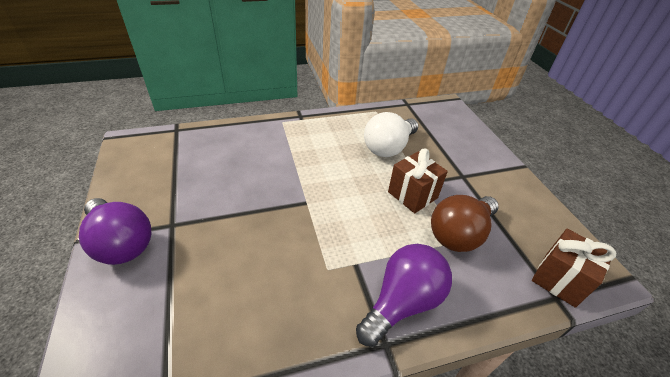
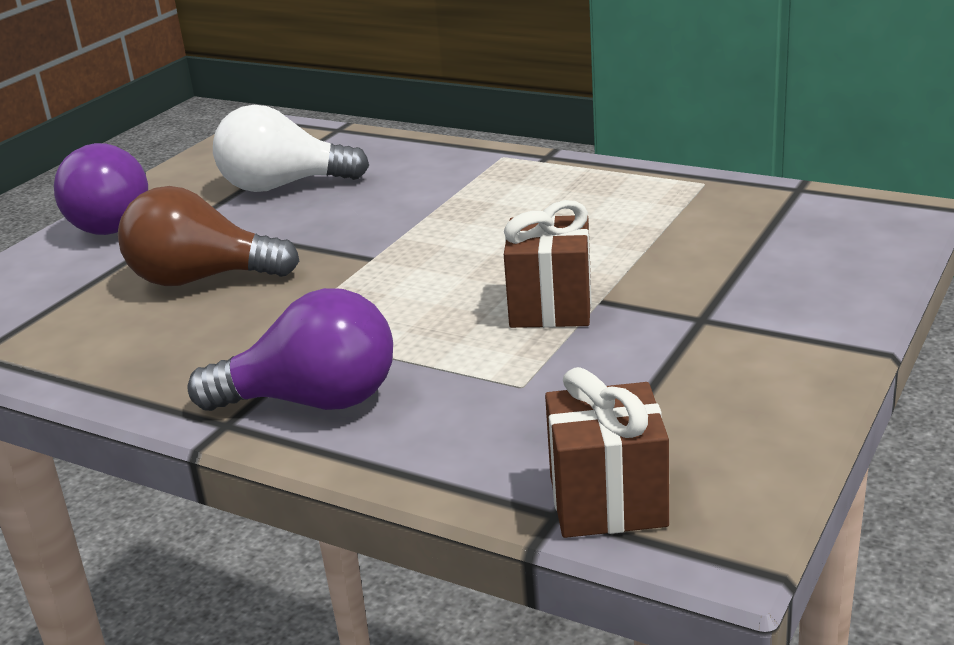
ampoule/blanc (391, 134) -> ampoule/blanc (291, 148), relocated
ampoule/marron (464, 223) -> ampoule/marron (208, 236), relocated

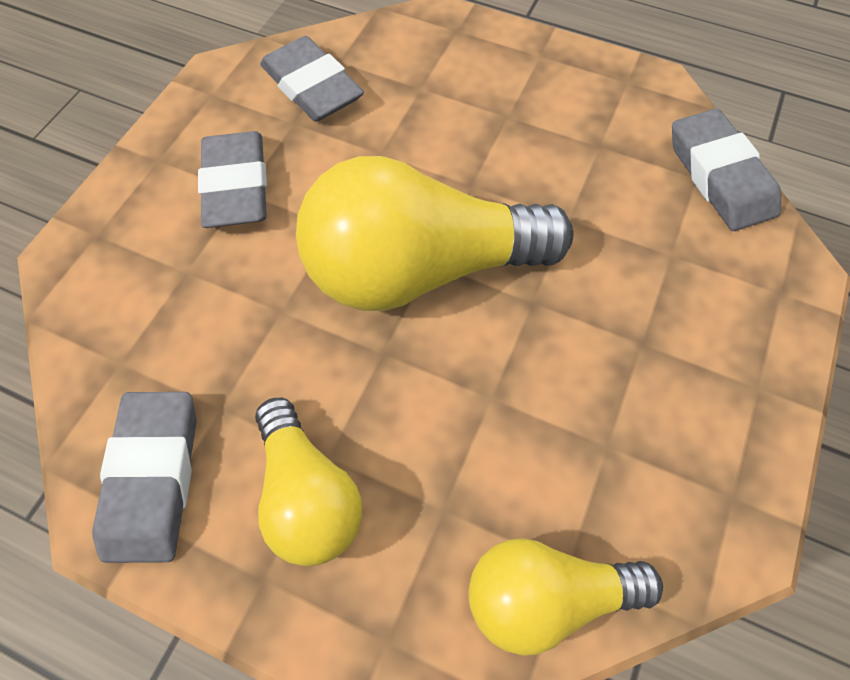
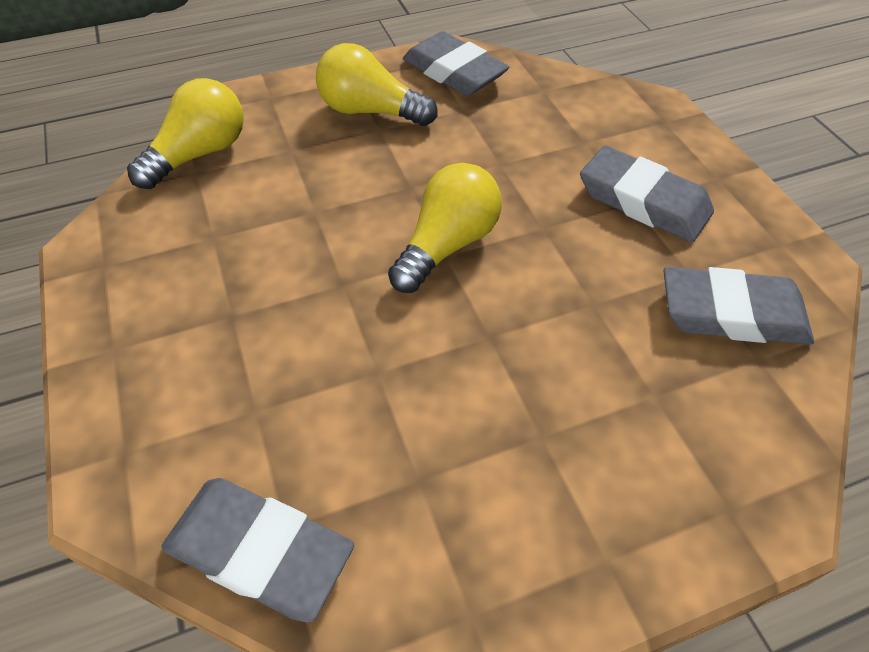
ampoule/jaune (434, 233) -> ampoule/jaune (445, 228), x0.58

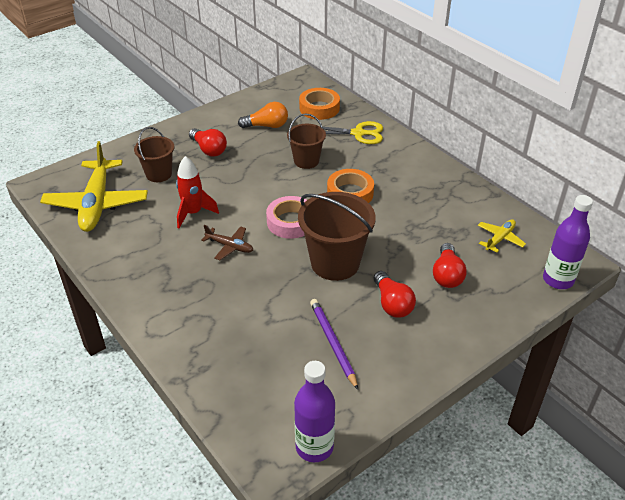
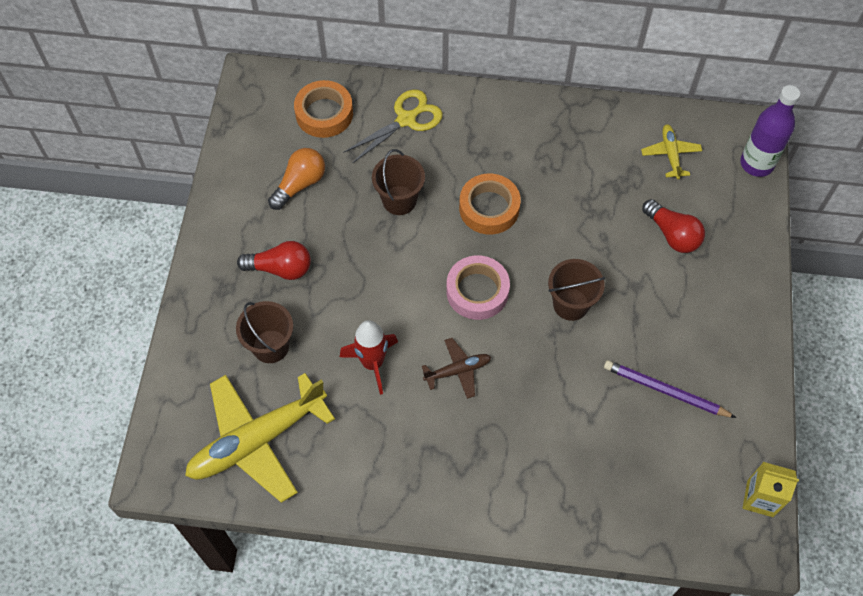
ampoule/rouge (395, 294) -> none
bouteille/violet (314, 411) -> brique de lait/jaune (771, 489)
avion/jaune (94, 186) -> avion/jaune (260, 438), 105 degrees clockwise
seau/marron (337, 236) -> seau/marron (576, 290), x0.60

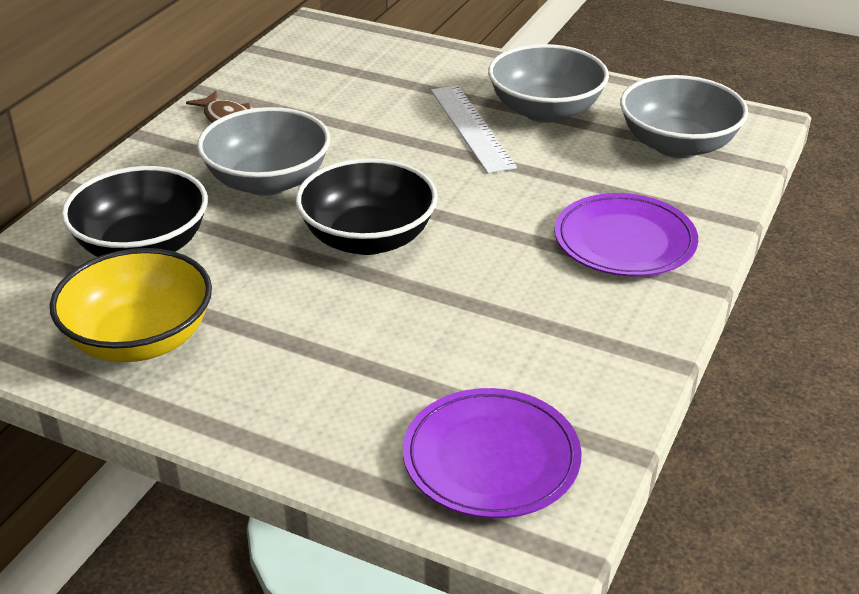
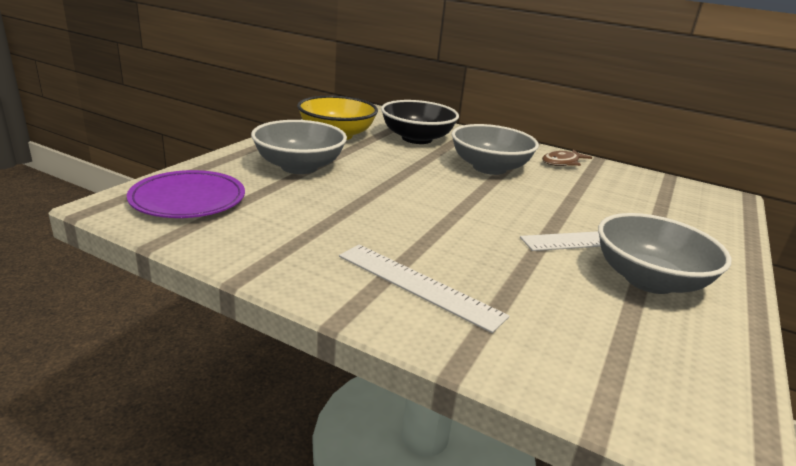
bol/noir (367, 206) -> none
bol/gris (684, 116) -> bol/gris (299, 147), relocated
assiette/violet (626, 234) -> règle/blanc (424, 289)

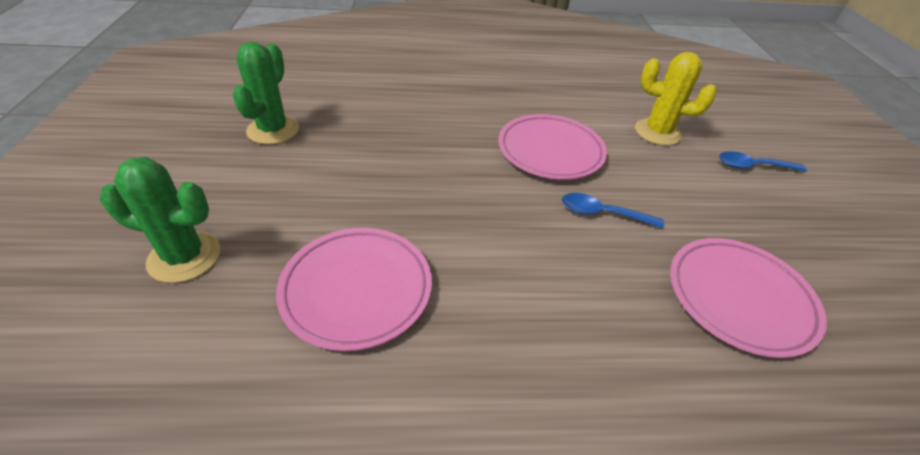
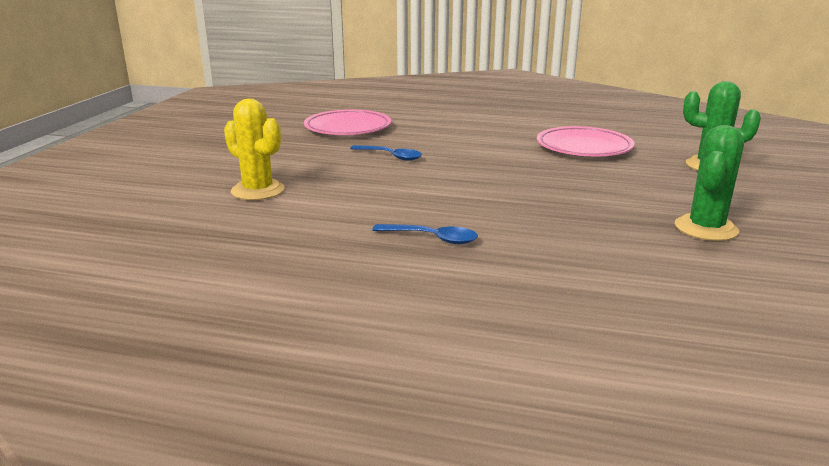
assiette/rose (552, 147) -> none
cuillère/bleu (763, 161) -> cuillère/bleu (425, 234), relocated

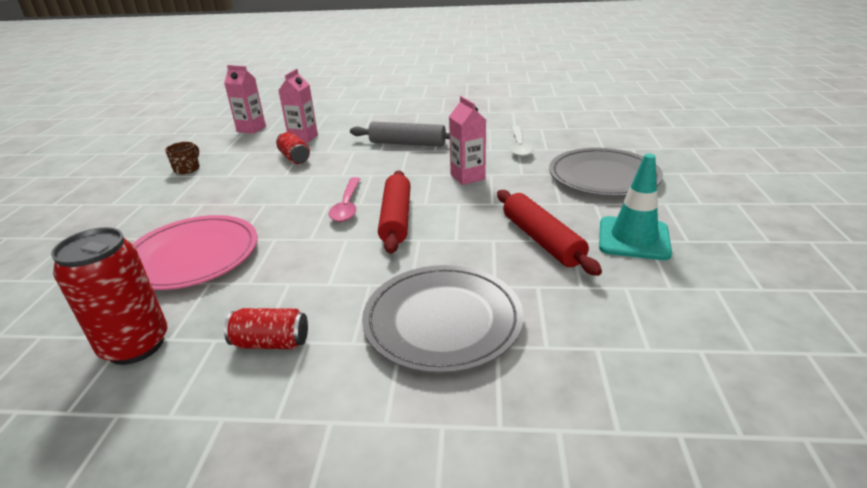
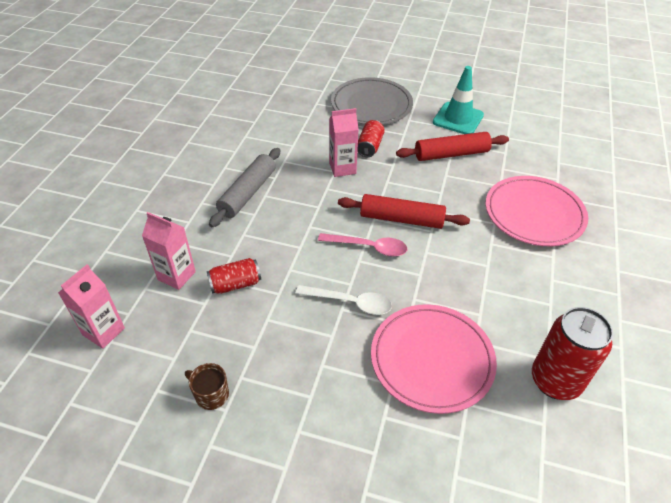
canette/rouge (266, 328) -> canette/rouge (371, 138), relocated
cuillère/blanc (521, 141) -> cuillère/blanc (344, 300), relocated
assiette/gris (443, 319) -> assiette/rose (537, 211)

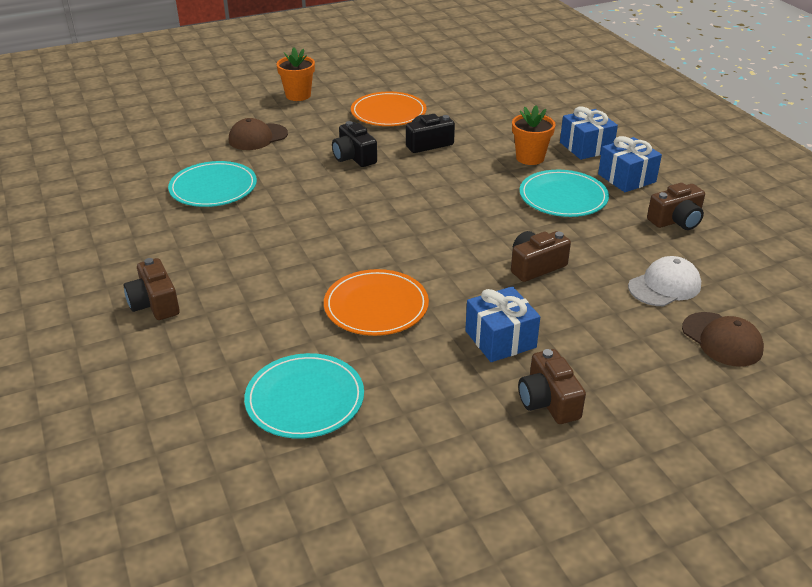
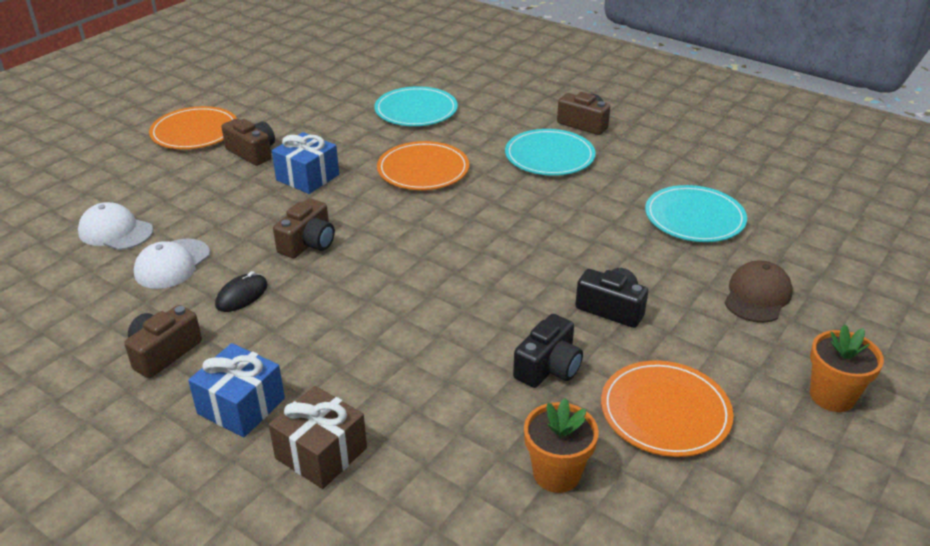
none -> assiette/orange (193, 127)
none -> souris/noir (241, 291)
pot de fleurs/orange (534, 135) -> pot de fleurs/orange (561, 445), relocated
assiette/turquoise (564, 193) -> assiette/turquoise (550, 152), relocated
cadeau/bleu (589, 133) -> cadeau/marron (318, 437)
casquette/marron (723, 339) -> casquette/blanc (115, 226)

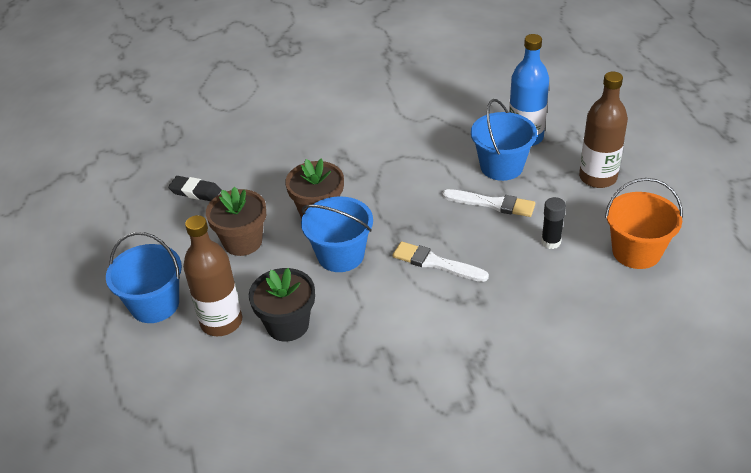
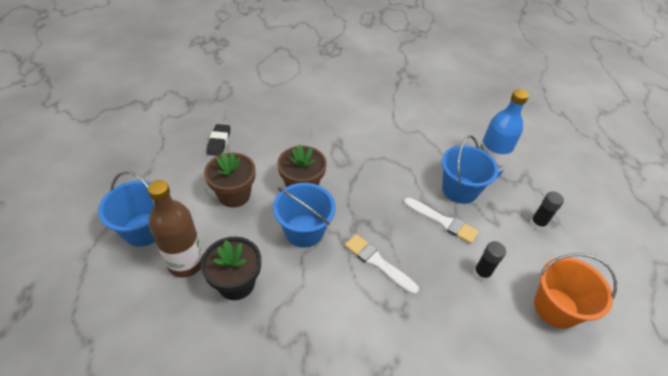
bouteille/marron (603, 130) -> bâton de colle/noir (547, 210)
gomme/noir (194, 188) -> gomme/noir (218, 140), 60 degrees clockwise

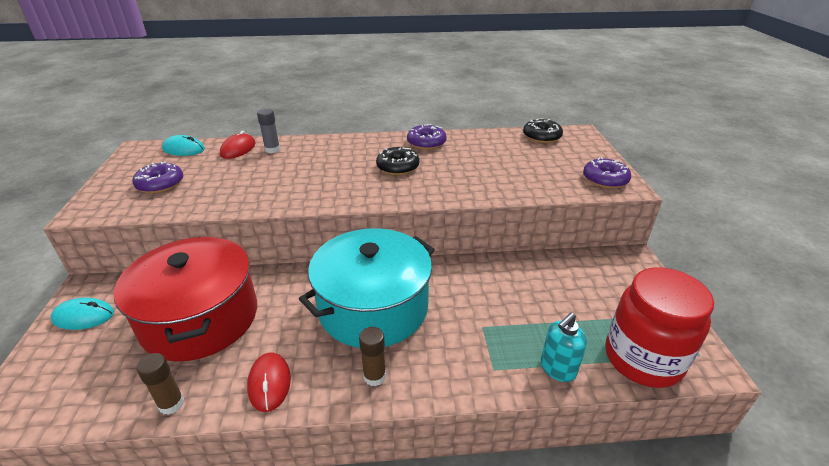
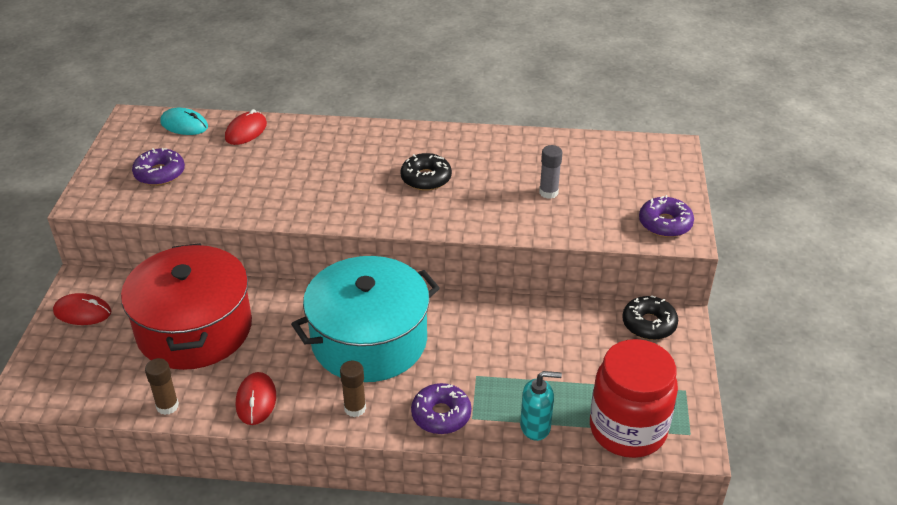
bâton de colle/gris (268, 131) -> bâton de colle/gris (551, 172), relocated
beignet/violet (427, 137) -> beignet/violet (441, 408), relocated
beignet/noir (543, 130) -> beignet/noir (650, 317), relocated
souris/turquoise (82, 314) -> souris/rouge (82, 309)
distributeur de savon/turquoise (564, 347) -> distributeur de savon/turquoise (541, 406), 150 degrees counterclockwise

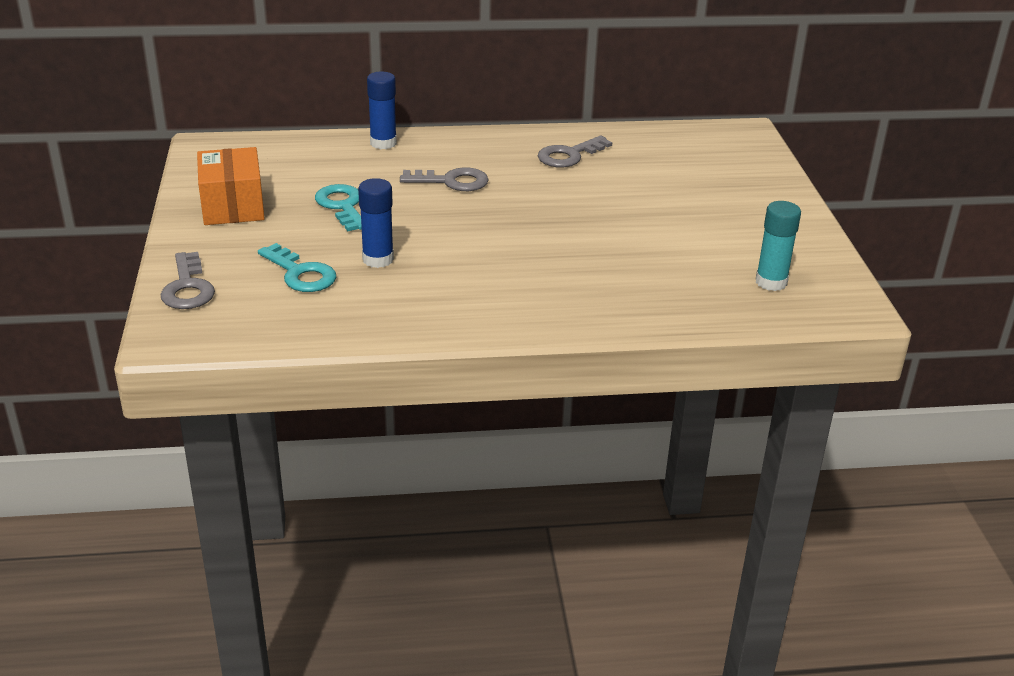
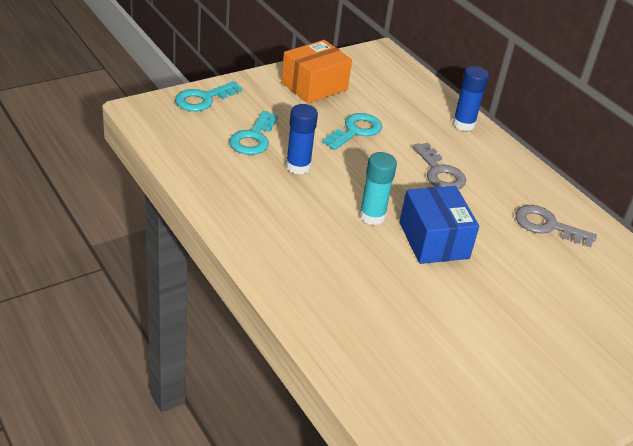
none -> boîte/bleu (439, 225)
bâton de colle/turquoise (778, 246) -> bâton de colle/turquoise (378, 188), relocated
clé/gris (187, 280) -> clé/turquoise (209, 96)

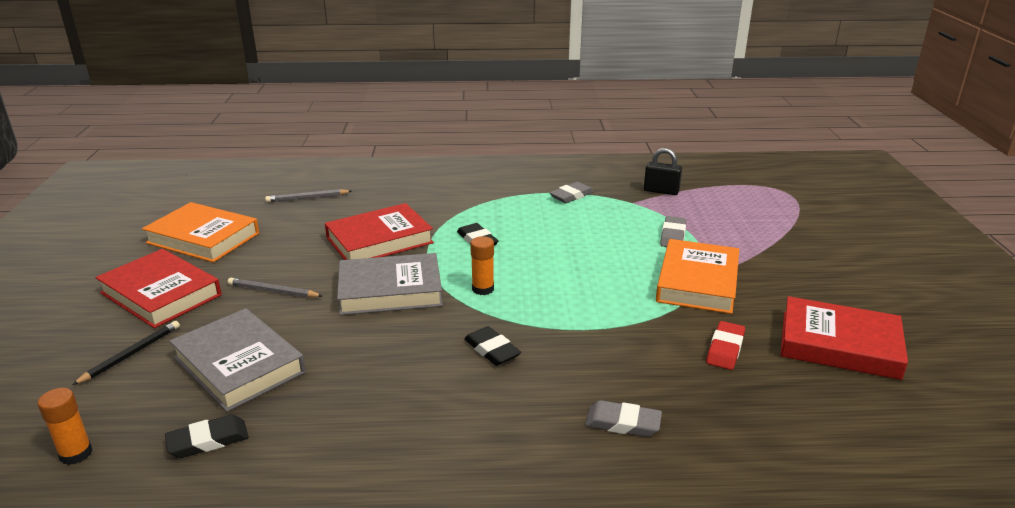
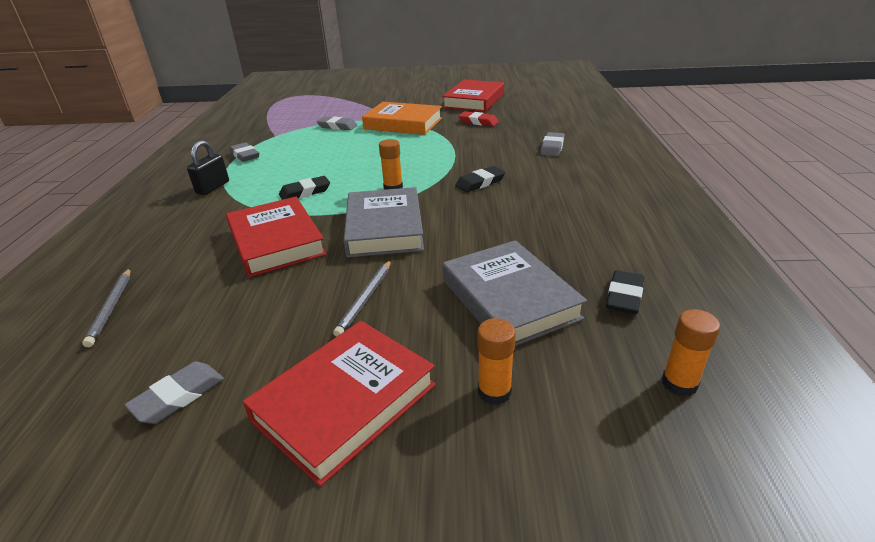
cadenas/noir (663, 171) -> cadenas/noir (208, 167), relocated
crayon/noir (126, 353) -> bâton de colle/orange (497, 361)
livre/orange (200, 232) -> gomme/gris (174, 393)
gomme/noir (207, 436) -> gomme/noir (625, 292), 45 degrees clockwise
livre/gris (237, 360) -> livre/gris (515, 293), 75 degrees counterclockwise

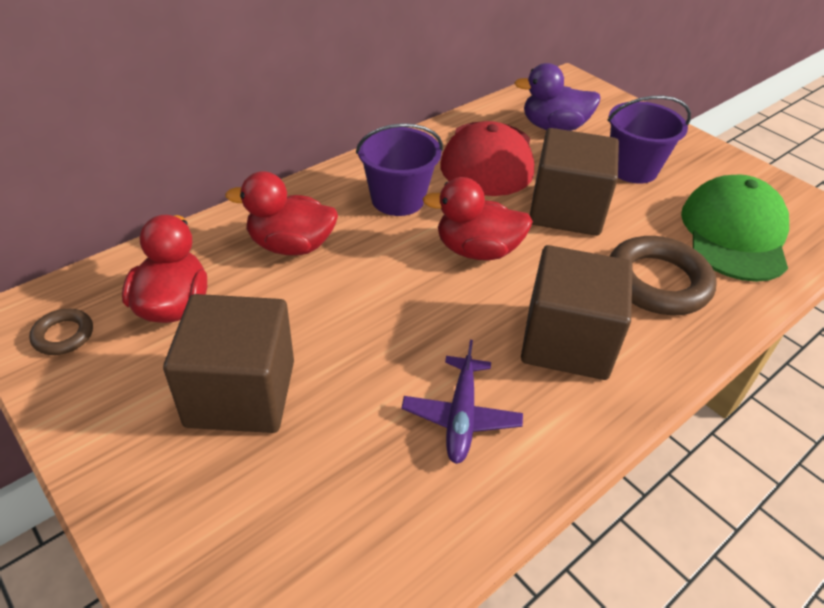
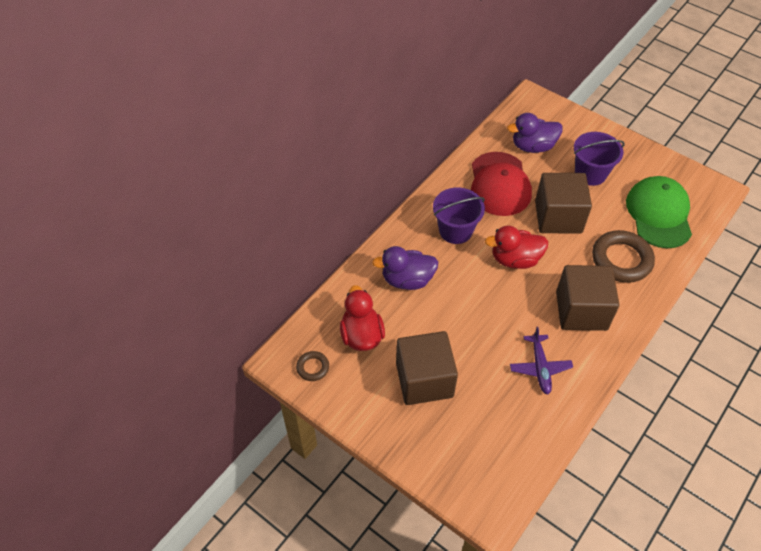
canard/rouge (281, 213) -> canard/violet (405, 268)

